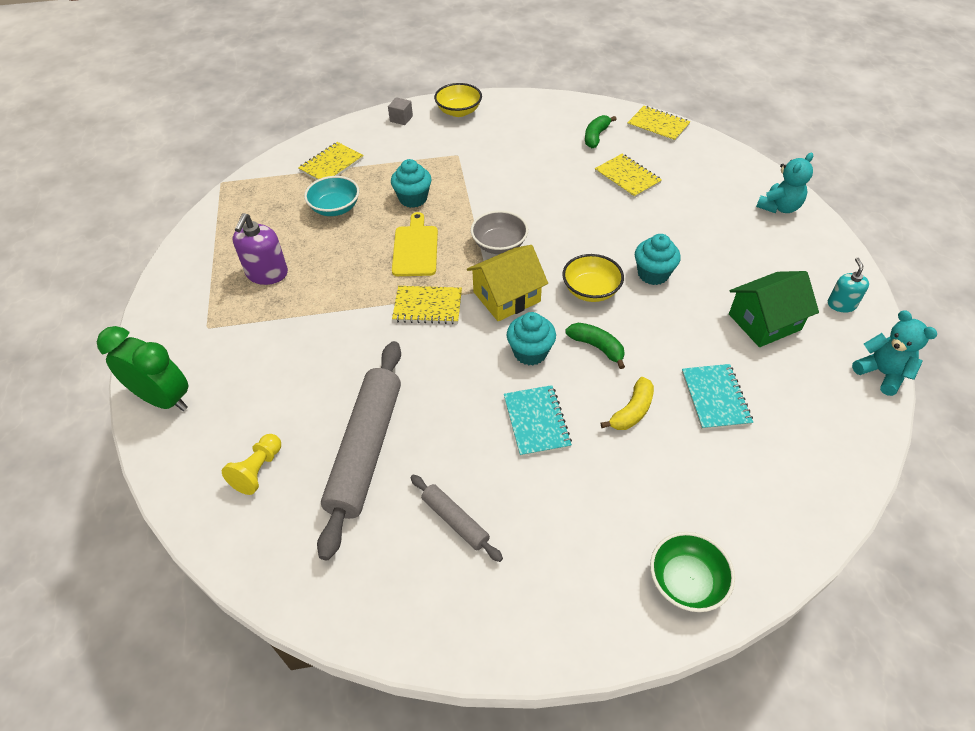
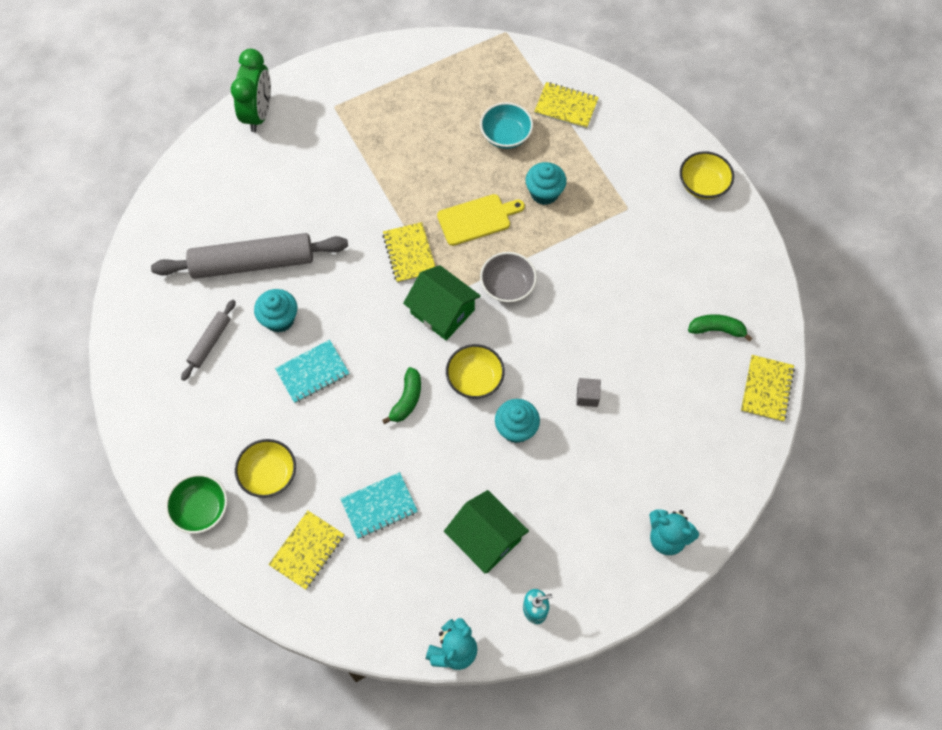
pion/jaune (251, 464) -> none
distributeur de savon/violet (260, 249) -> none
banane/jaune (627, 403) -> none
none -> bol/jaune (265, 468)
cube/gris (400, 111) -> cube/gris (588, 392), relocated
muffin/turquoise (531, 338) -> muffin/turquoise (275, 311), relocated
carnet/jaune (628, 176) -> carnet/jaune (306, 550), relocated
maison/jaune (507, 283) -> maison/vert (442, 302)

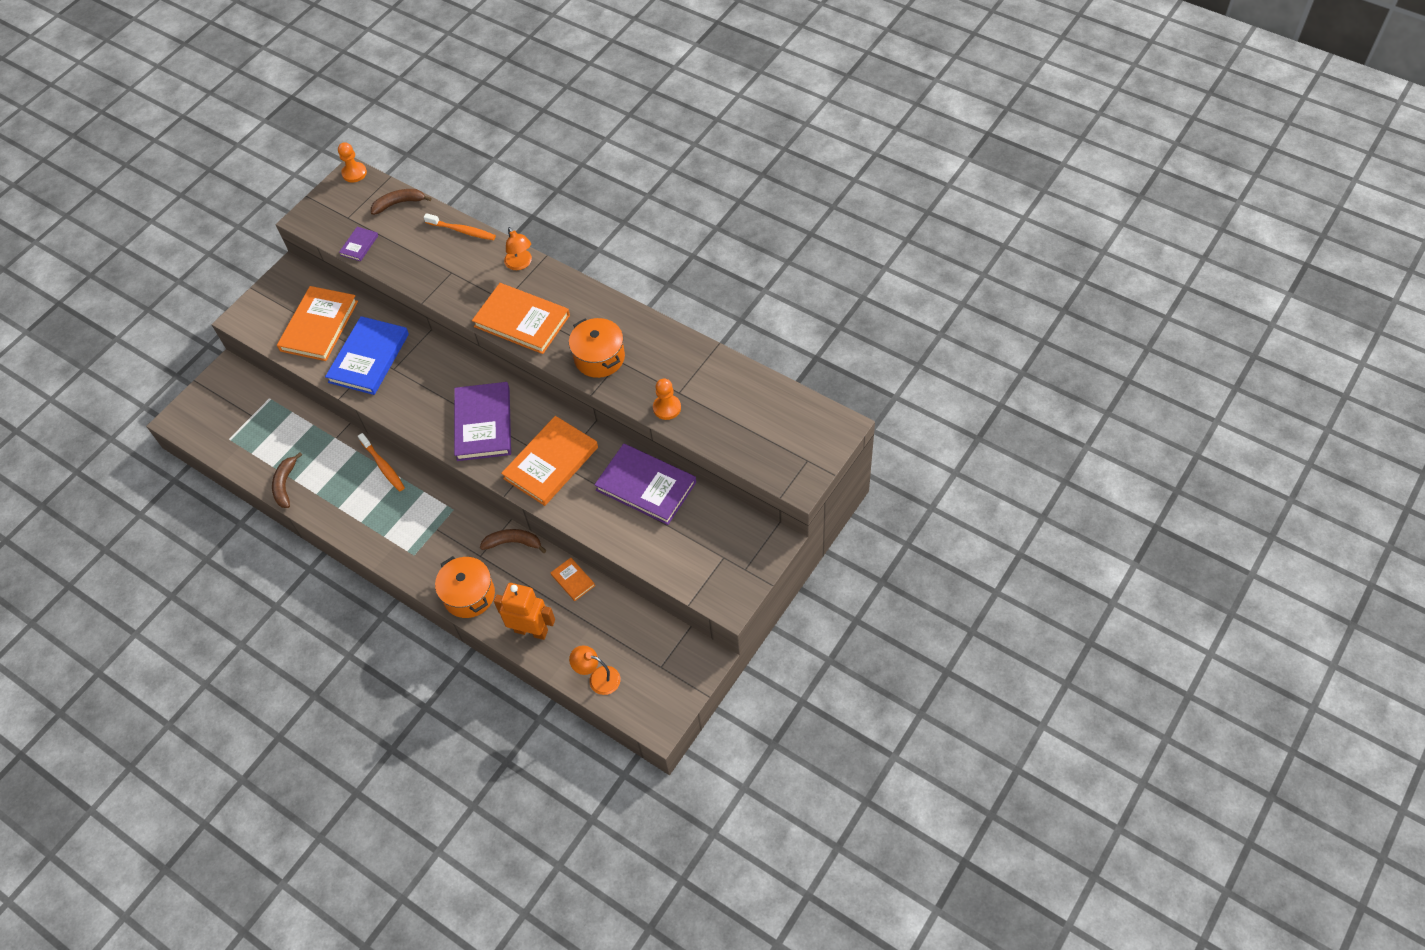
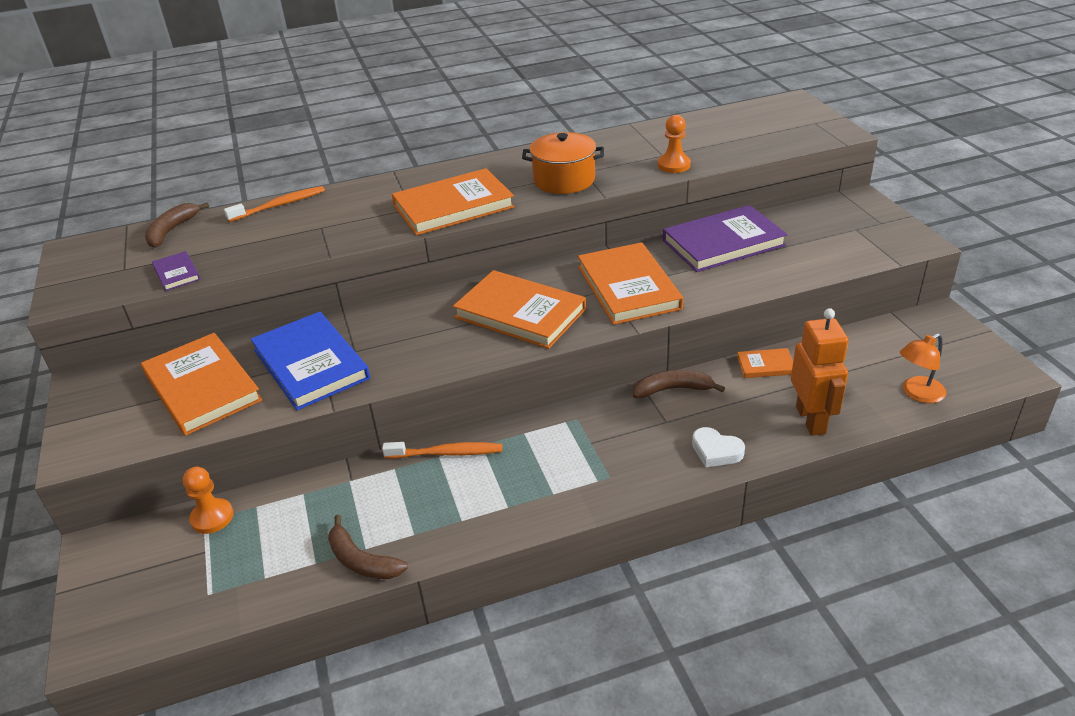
lampe/orange (518, 248) -> none
pion/orange (352, 162) -> pion/orange (208, 500), relocated
marmite/orange (465, 587) -> cœur/blanc (718, 447)
livre/violet (482, 421) -> livre/orange (519, 309)
banane/marron (513, 541) -> banane/marron (679, 384), 45 degrees clockwise
robot/orange (524, 611) -> robot/orange (819, 372), 120 degrees clockwise

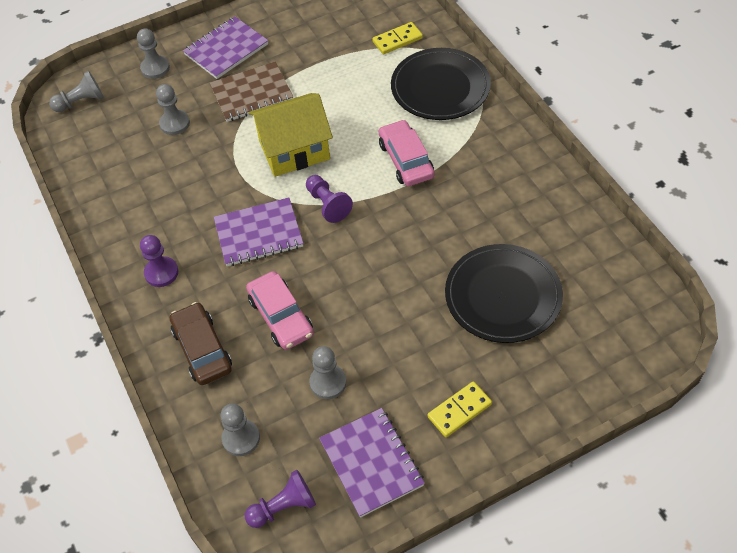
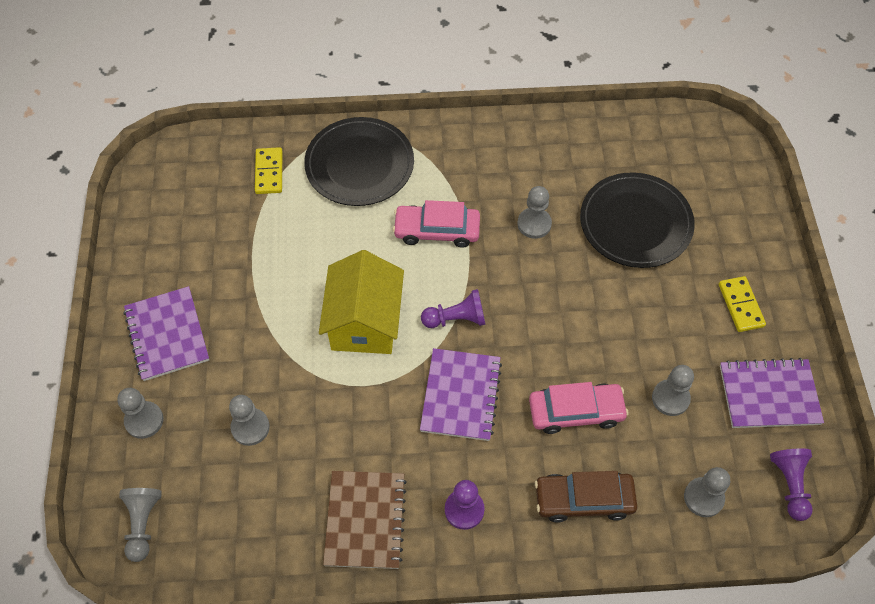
none -> pion/gris (534, 212)
carnet/marron (252, 92) -> carnet/marron (365, 520), relocated

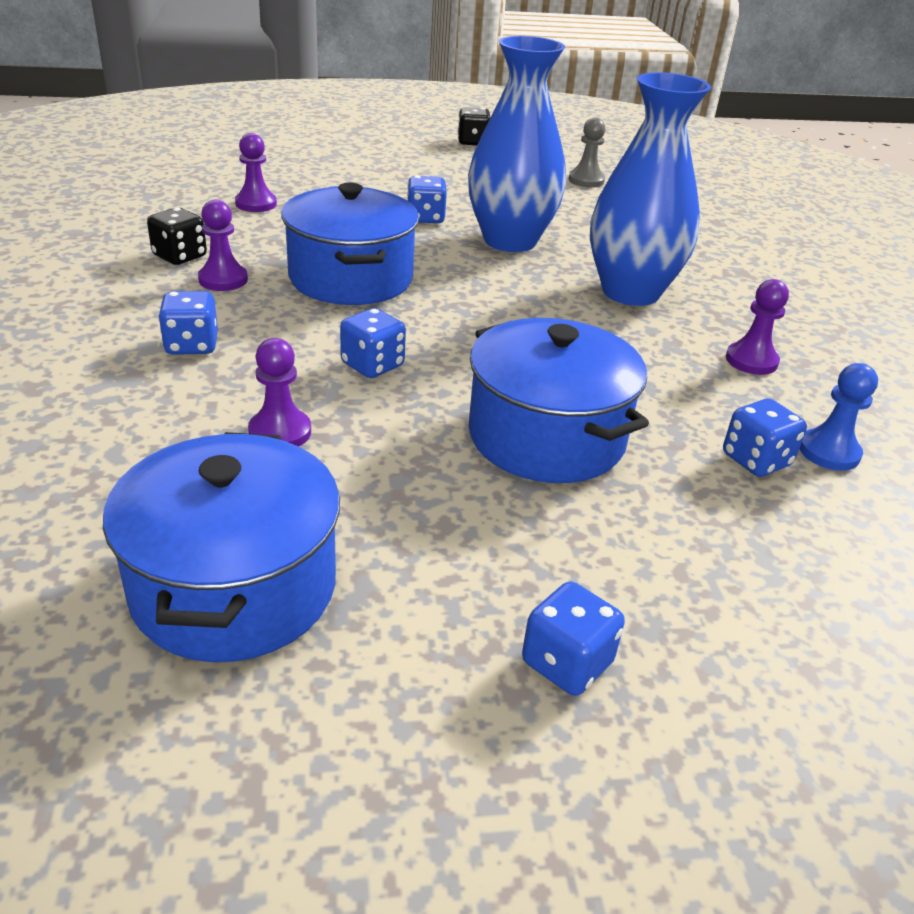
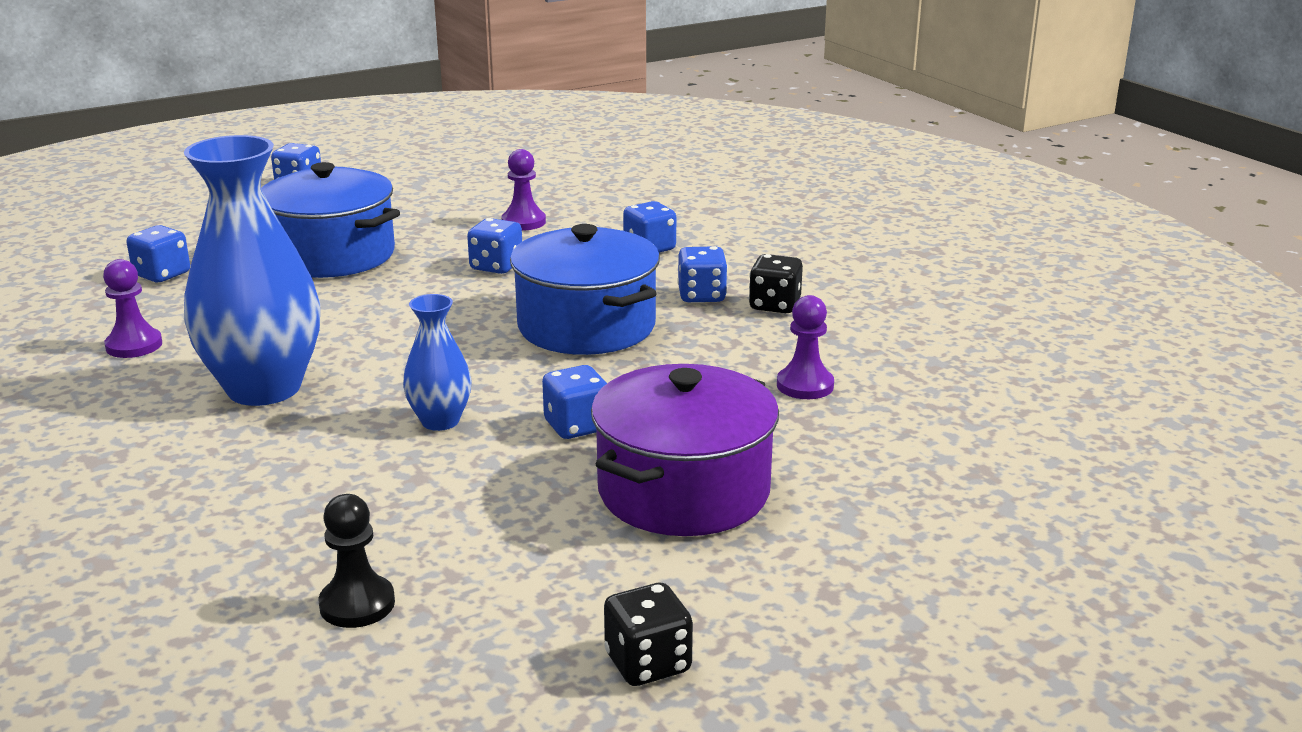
marmite/bleu (221, 547) -> none
pion/bleu (839, 417) -> none
none -> marmite/violet (685, 450)
pion/violet (223, 245) -> dé/bleu (702, 274)
pion/gris (587, 152) -> pion/noir (356, 561)
vase/bleu (517, 144) -> vase/bleu (437, 362), x0.50

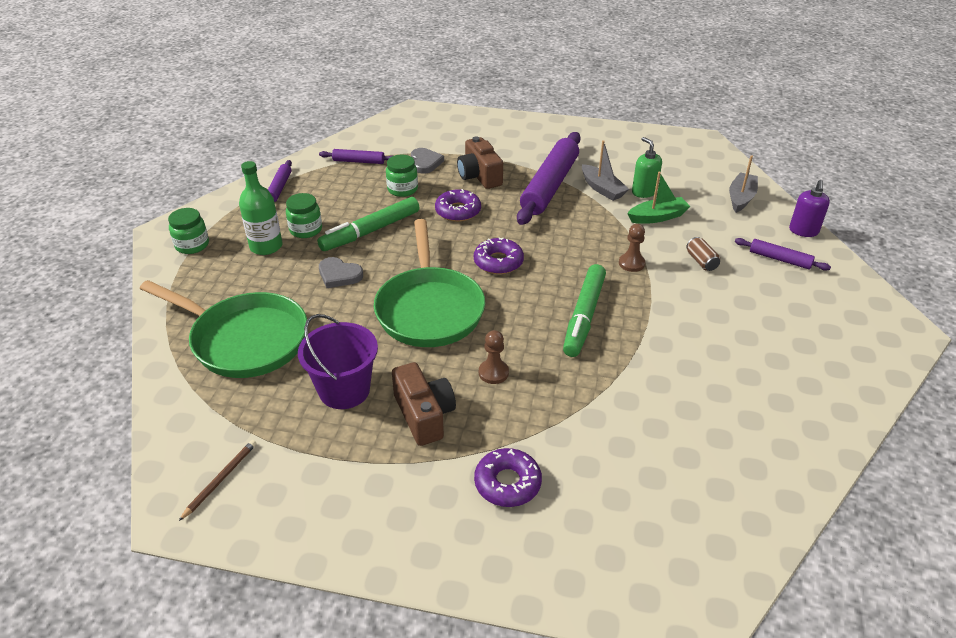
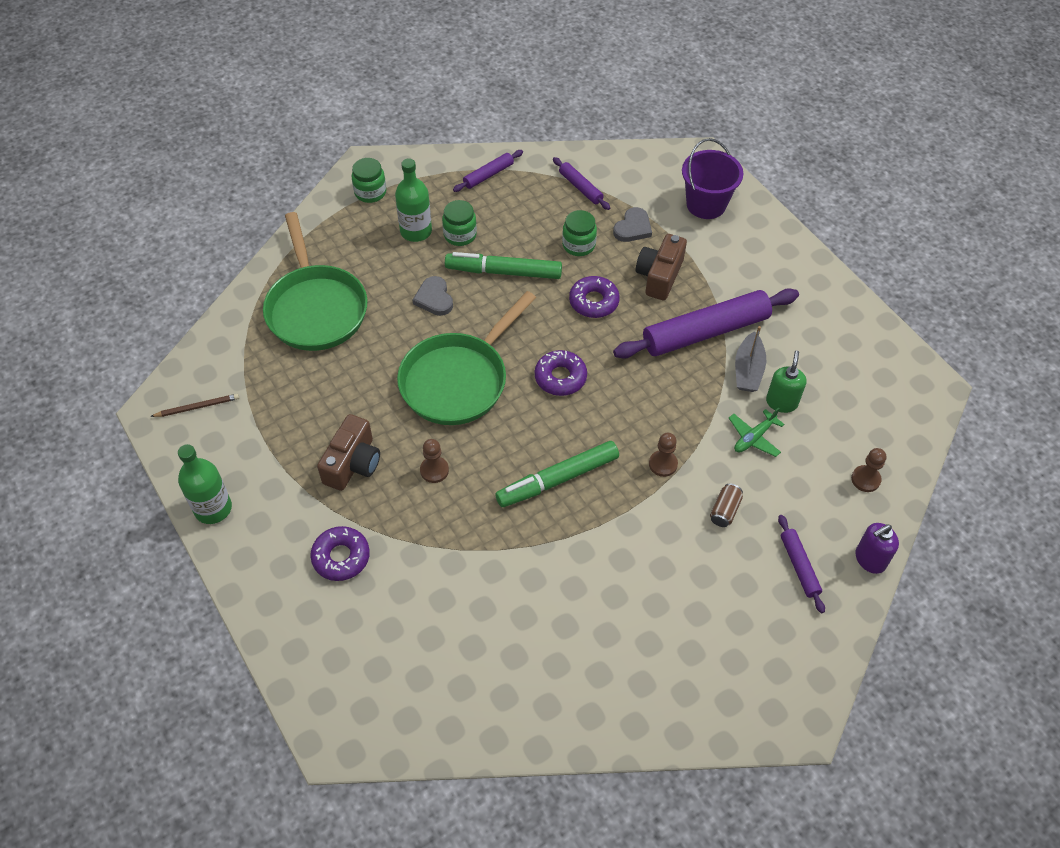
none -> bouteille/vert (205, 484)
seau/violet (338, 361) -> seau/violet (712, 178), relocated
bateau/vert (659, 198) -> avion/vert (756, 432)
bateau/gris (743, 184) -> pion/marron (868, 470)

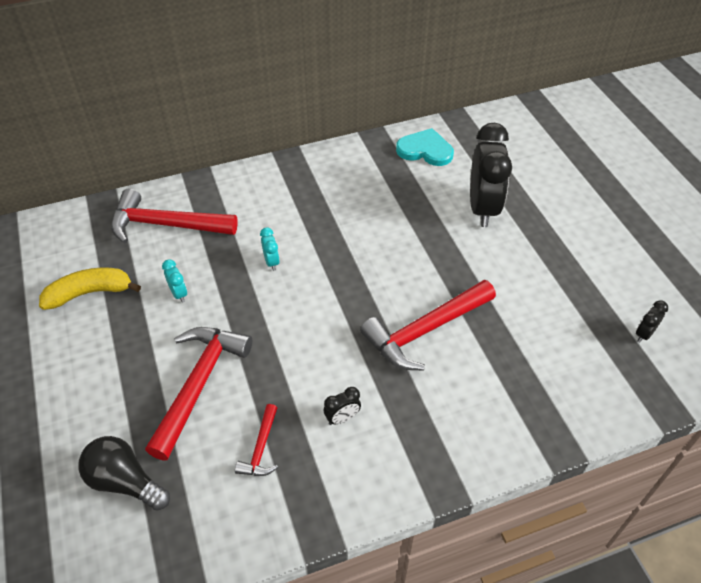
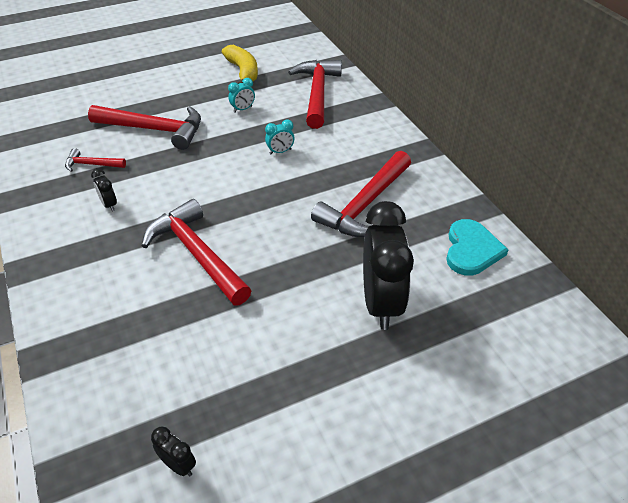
ampoule/noir (124, 473) -> none
none -> marteau/rouge (361, 194)
réveil/noir (491, 175) -> réveil/noir (388, 265), 90 degrees counterclockwise

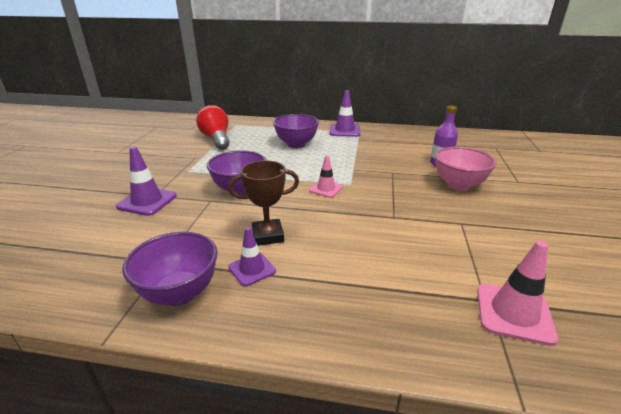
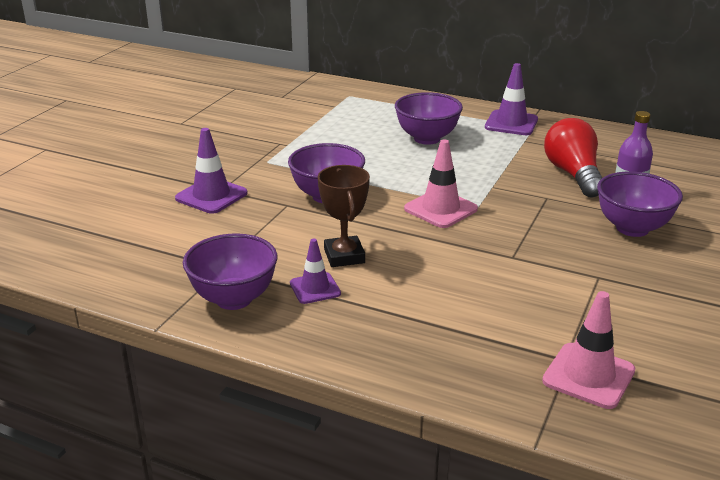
ampoule/rouge (212, 127) -> ampoule/rouge (573, 157), relocated
bol/rose (466, 169) -> bol/violet (640, 204)
trophée/marron (263, 203) -> trophée/marron (344, 216), 75 degrees clockwise
cône de chantier/rose (326, 176) -> cône de chantier/rose (441, 183), x1.52

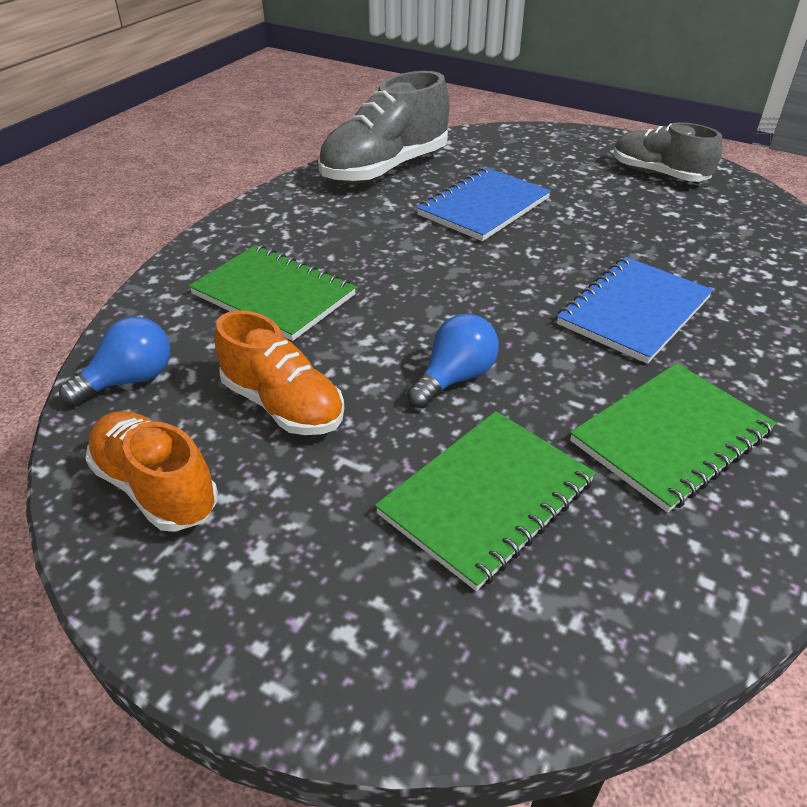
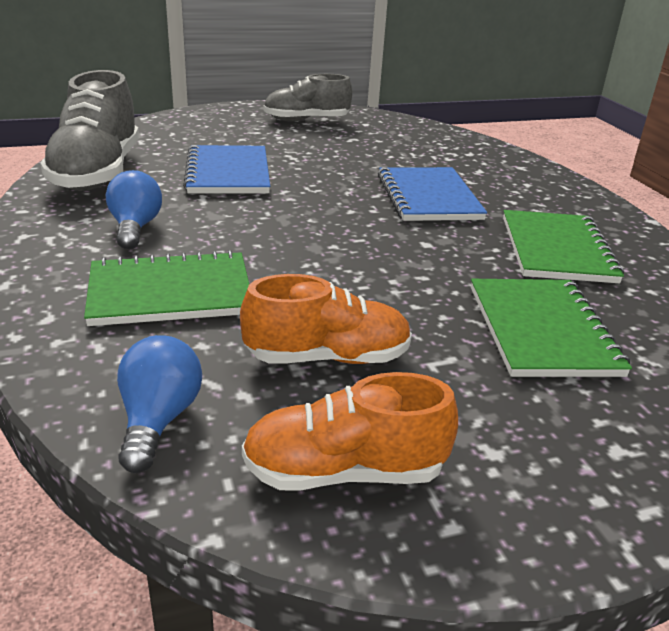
ampoule/bleu (453, 361) -> ampoule/bleu (134, 209), relocated

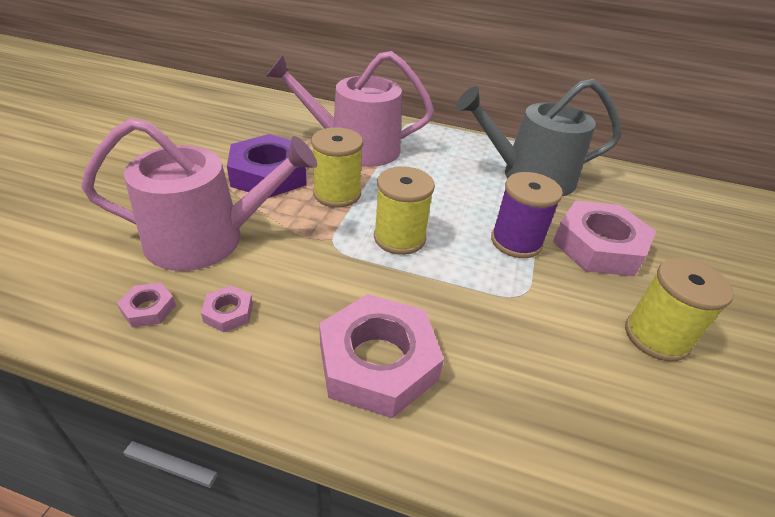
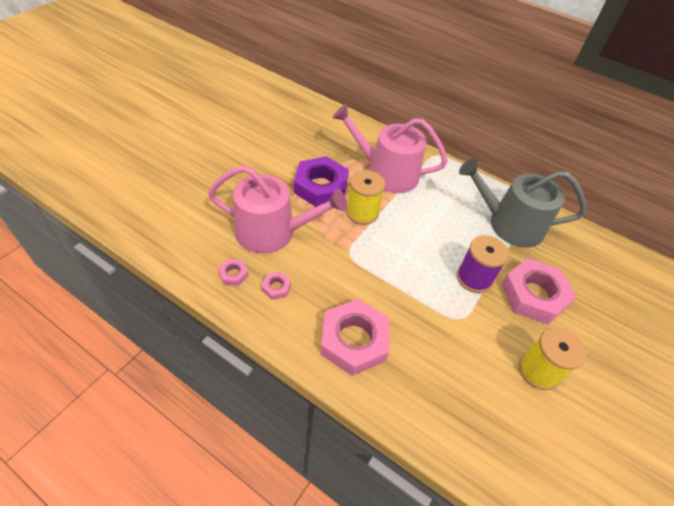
bobine/jaune (404, 210) -> none

